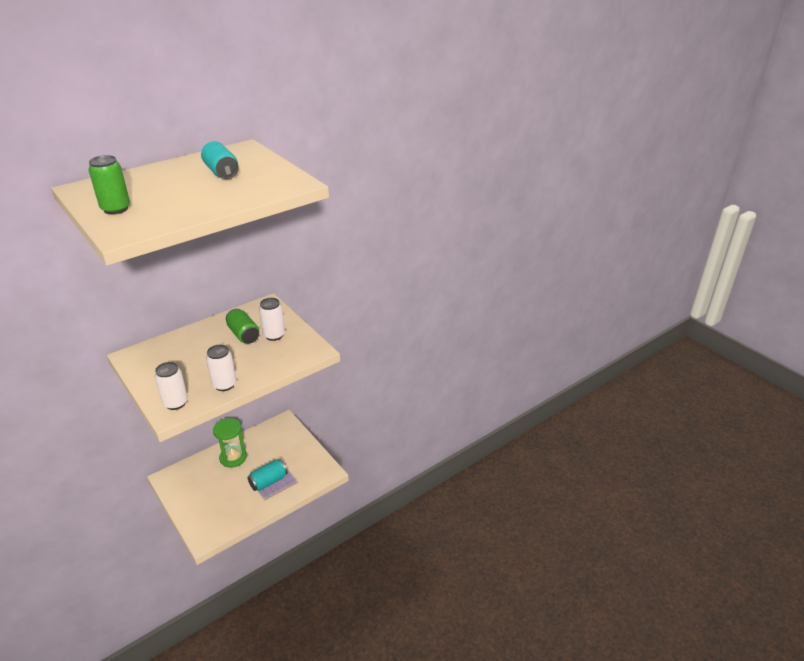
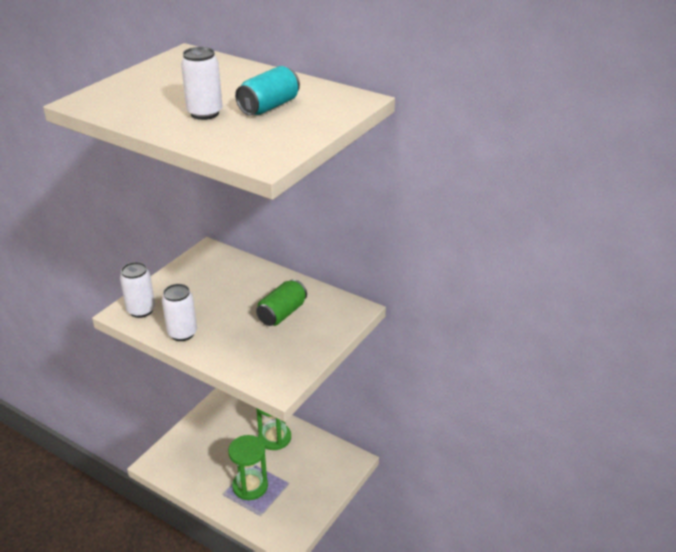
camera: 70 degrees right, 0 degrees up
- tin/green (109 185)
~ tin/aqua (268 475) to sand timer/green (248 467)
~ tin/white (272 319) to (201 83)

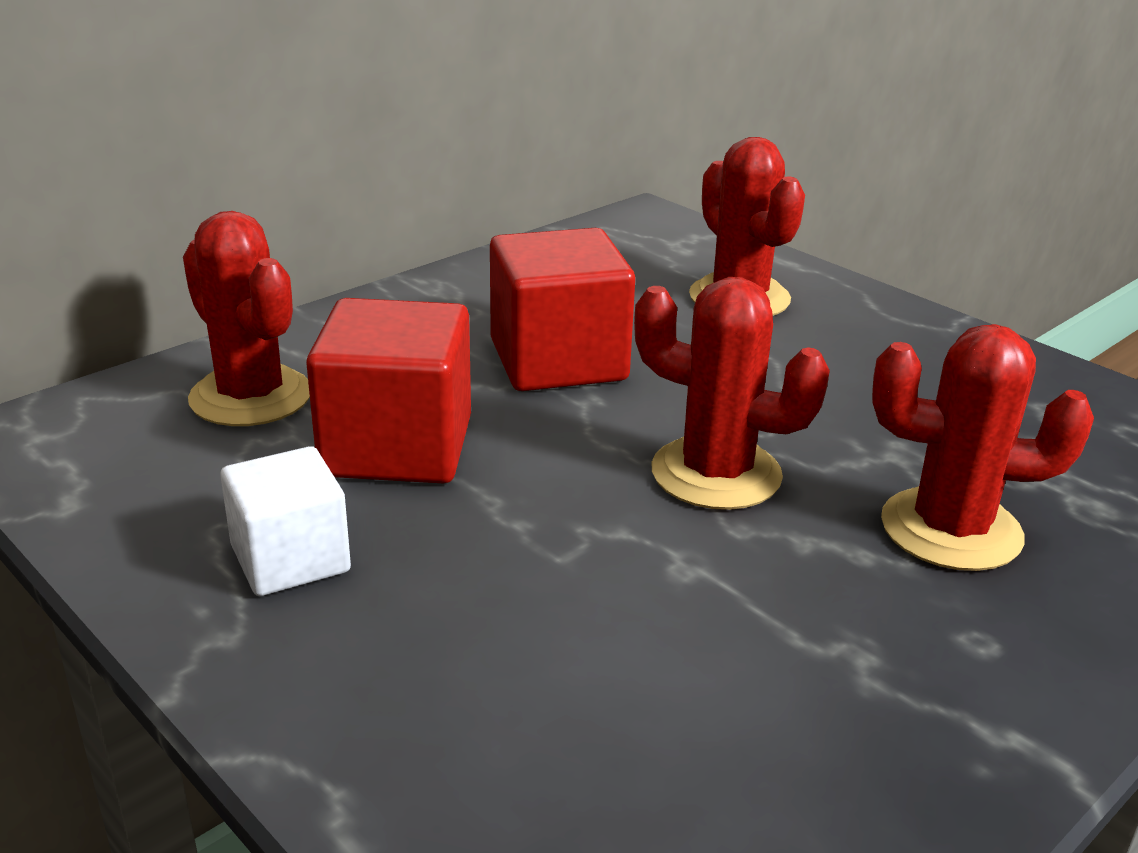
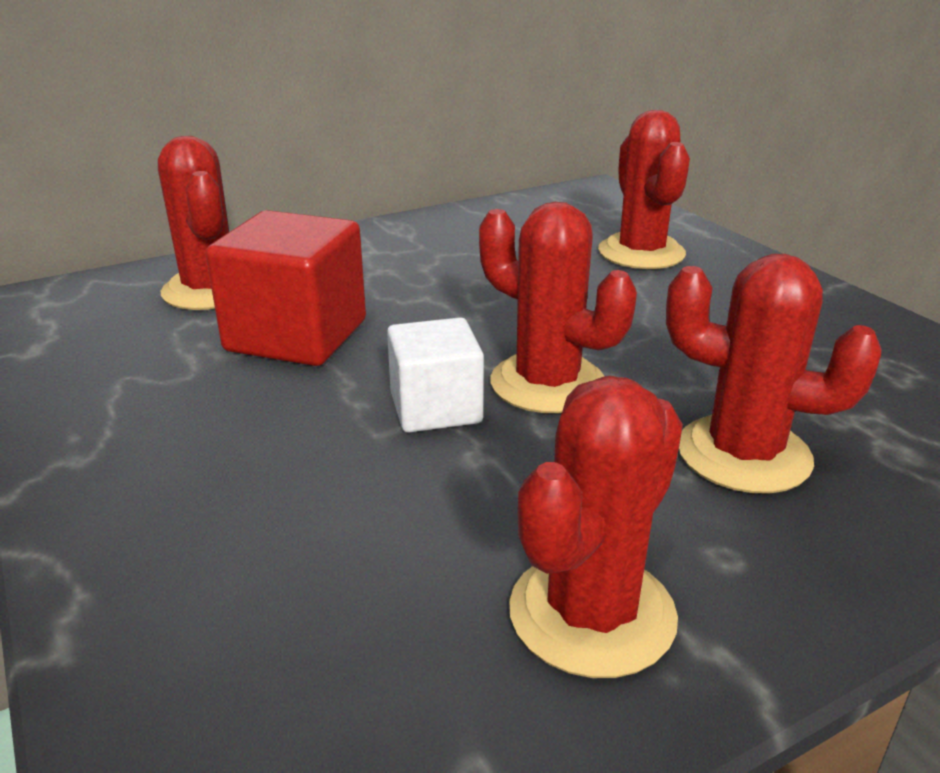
camera: 15 degrees right, 0 degrees up
~ solid cube/white (285 521) to (435 375)
- solid cube/red (562 309)
+ cactus/red (596 527)

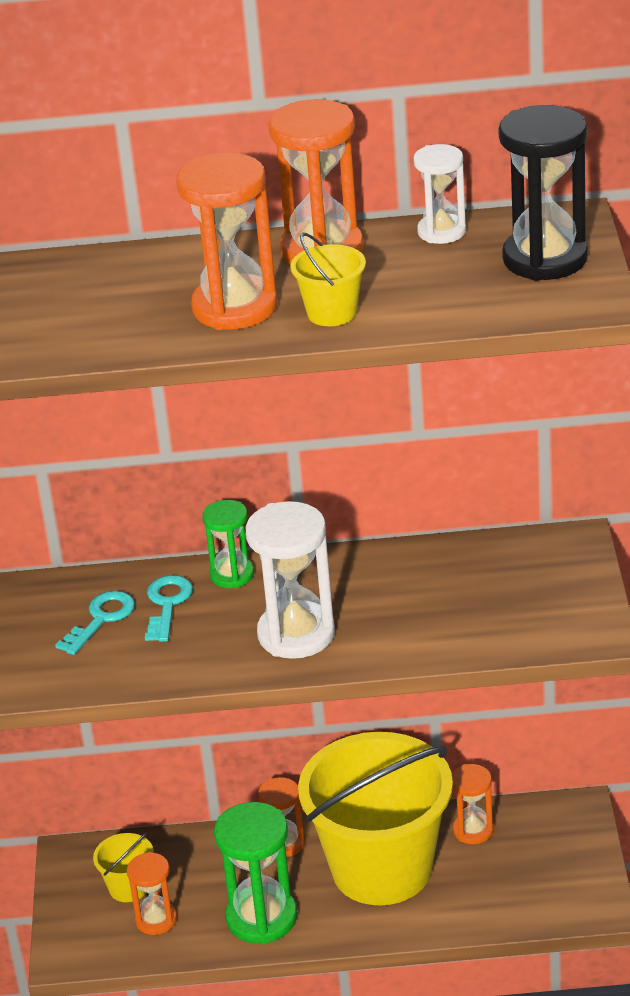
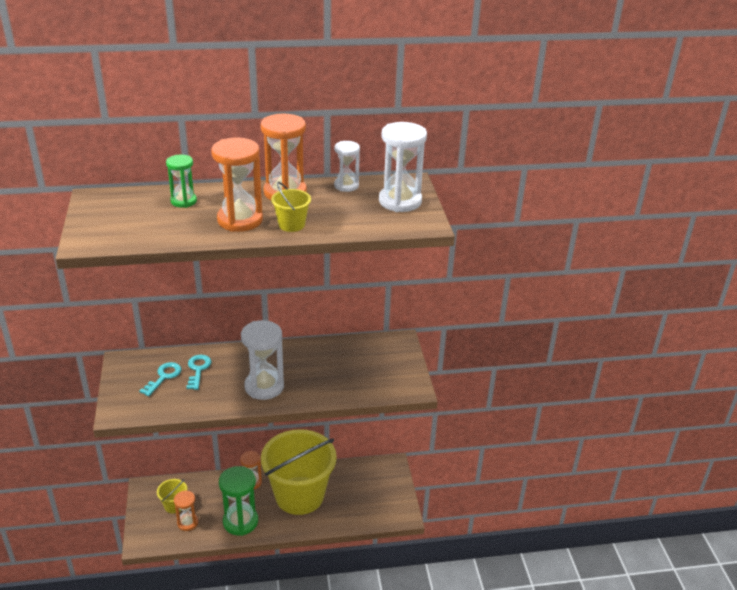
camera: 10 degrees left, 0 degrees up
~ sand timer/green (228 544) to (181 181)
- sand timer/orange-coloured (473 804)
~ sand timer/jet-black (543 193) to sand timer/white (403 167)

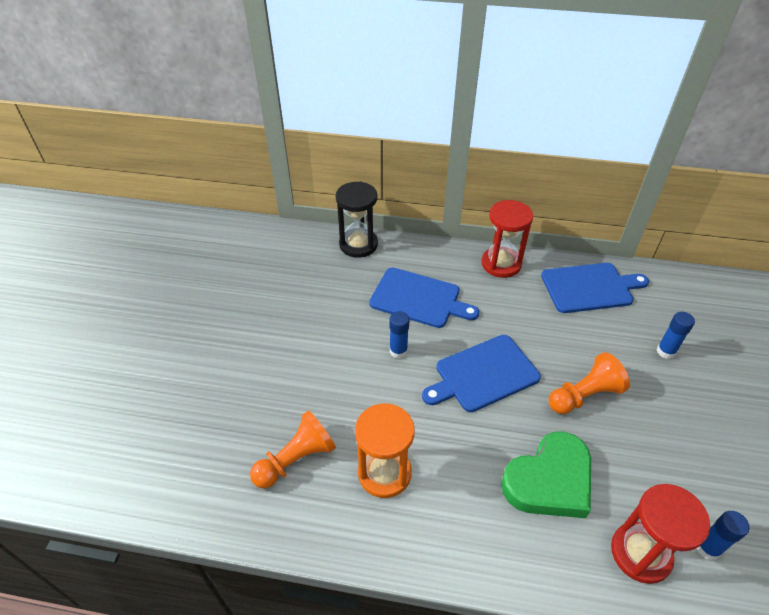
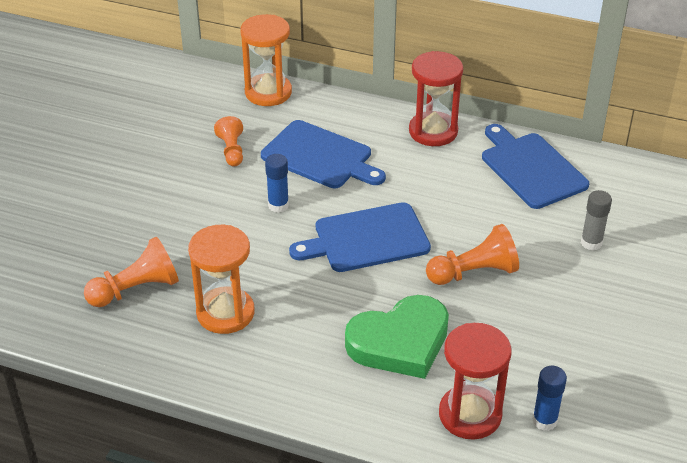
camera: 10 degrees right, 5 degrees down
~ sand timer/jet-black (357 220) to sand timer/orange-coloured (266 60)
~ chopping board/royal blue (595 288) = (535 166) 120 degrees counterclockwise
~ glue stick/royal blue (676 335) to glue stick/grey (596 220)
+ game pawn/orange-coloured (228 141)

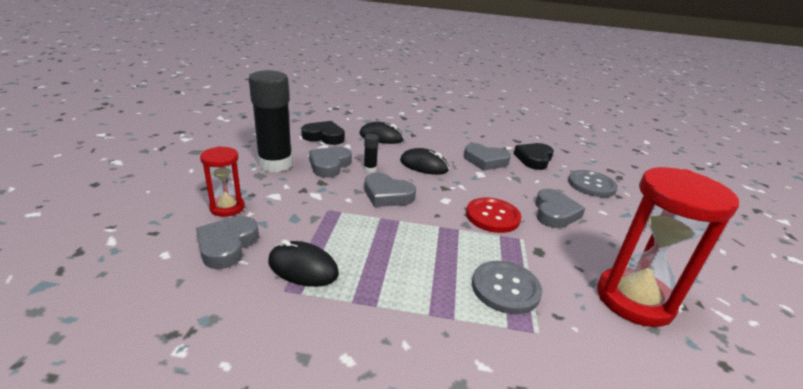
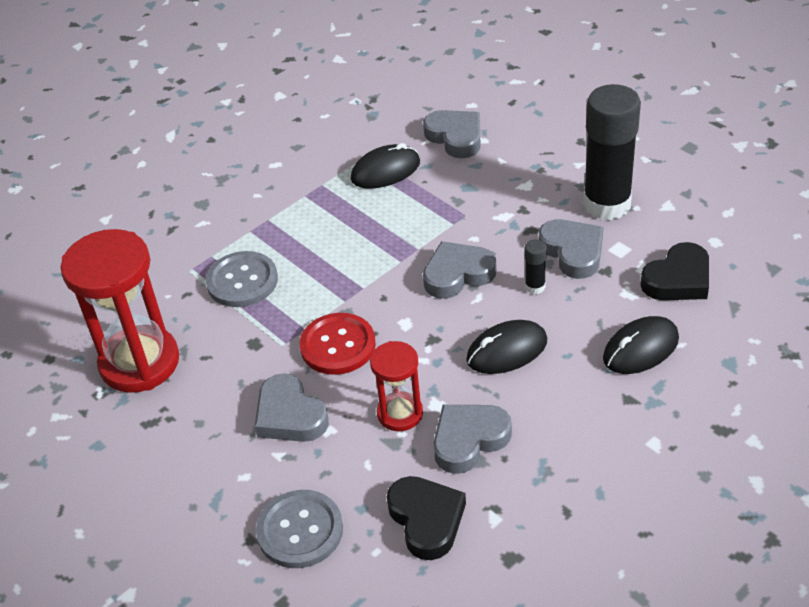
camera: 135 degrees right, 15 degrees up
~ sand timer/red (222 181) to (396 386)

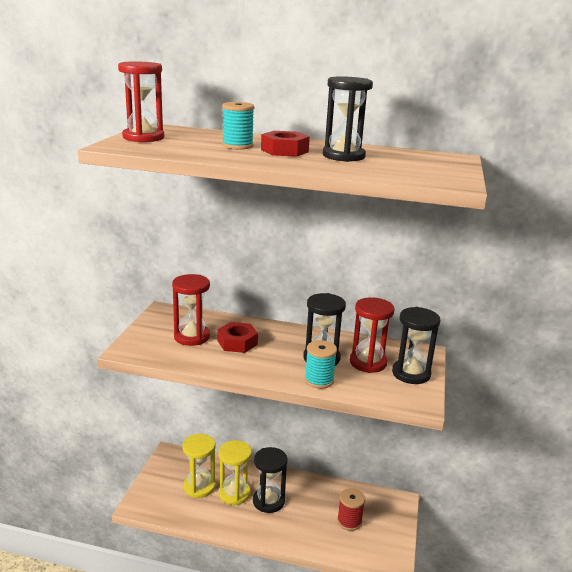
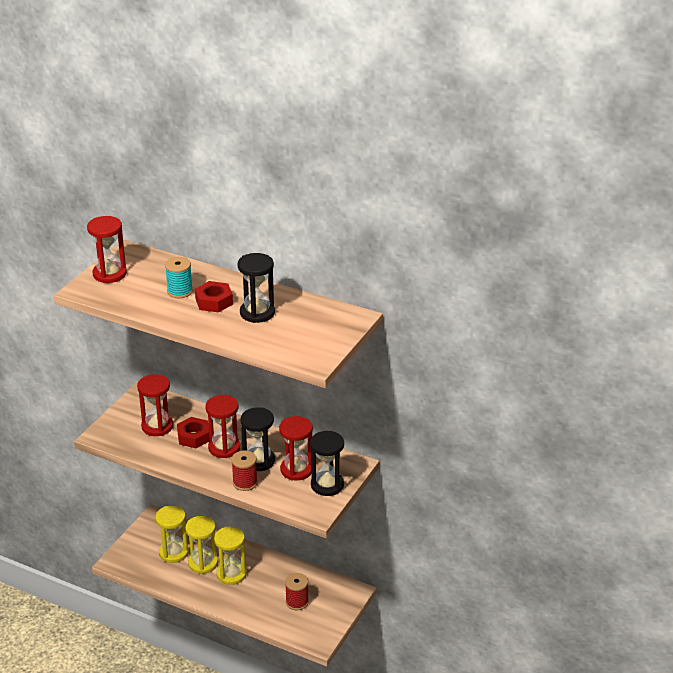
camera: 15 degrees right, 10 degrees up
~ sand timer/jet-black (270 480) to sand timer/golden (230 556)
~ spool/aqua (321 364) to spool/red (244 470)
+ sand timer/red (223 426)

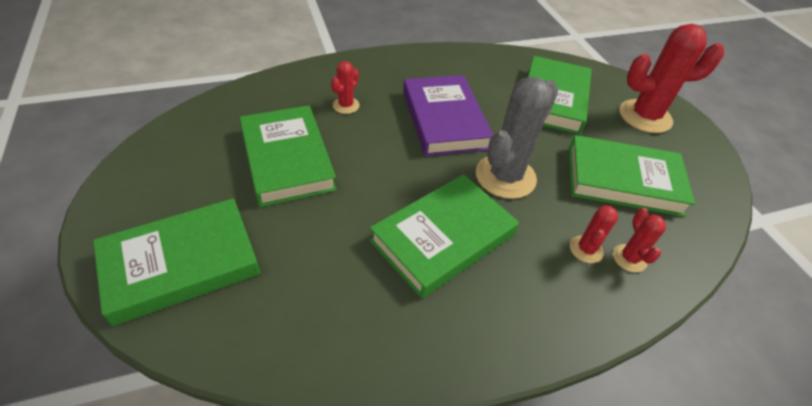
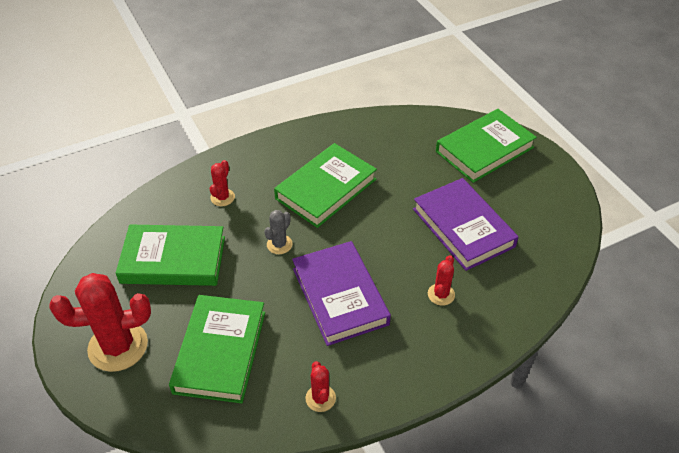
camera: 175 degrees right, 0 degrees up
~ book/green (288 156) to book/violet (466 224)
~ cactus/grey (517 138) = (278 232) x0.49
~ cactus/red (639 240) to (320 386)

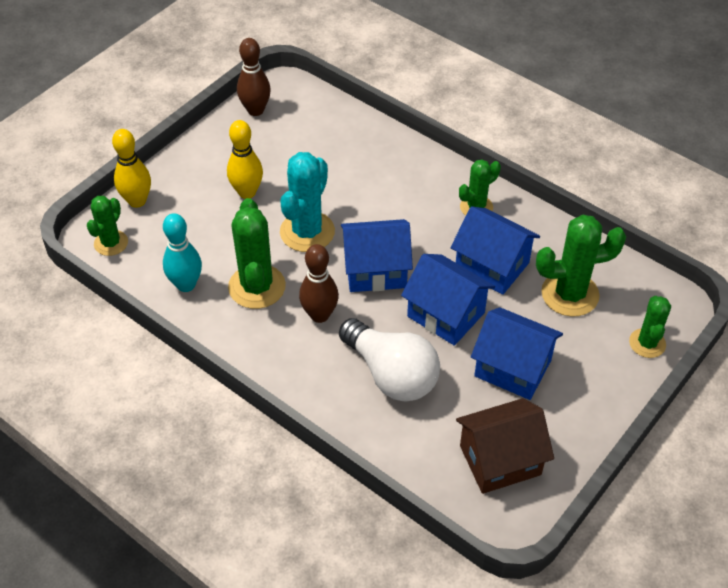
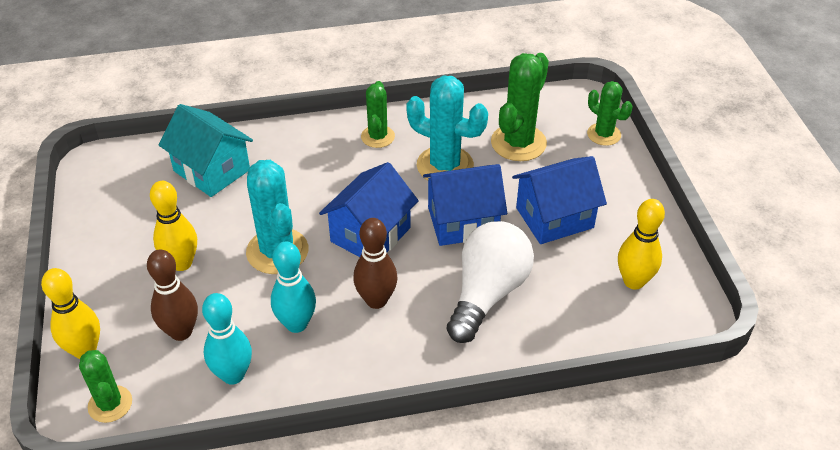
camera: 50 degrees left, 5 degrees down
~ cactus/green (257 253) to skittle/aqua (293 287)
~ skittle/dark brown (254 77) to (172 295)
~ lightbulb/white (389 360) = (490 282) 60 degrees counterclockwise
~ toy house/royal blue (495 250) to cactus/aqua (447 127)
~ toy house/dark brown (505 446) to skittle/golden (641 244)
+ toy house/aqua (206 150)

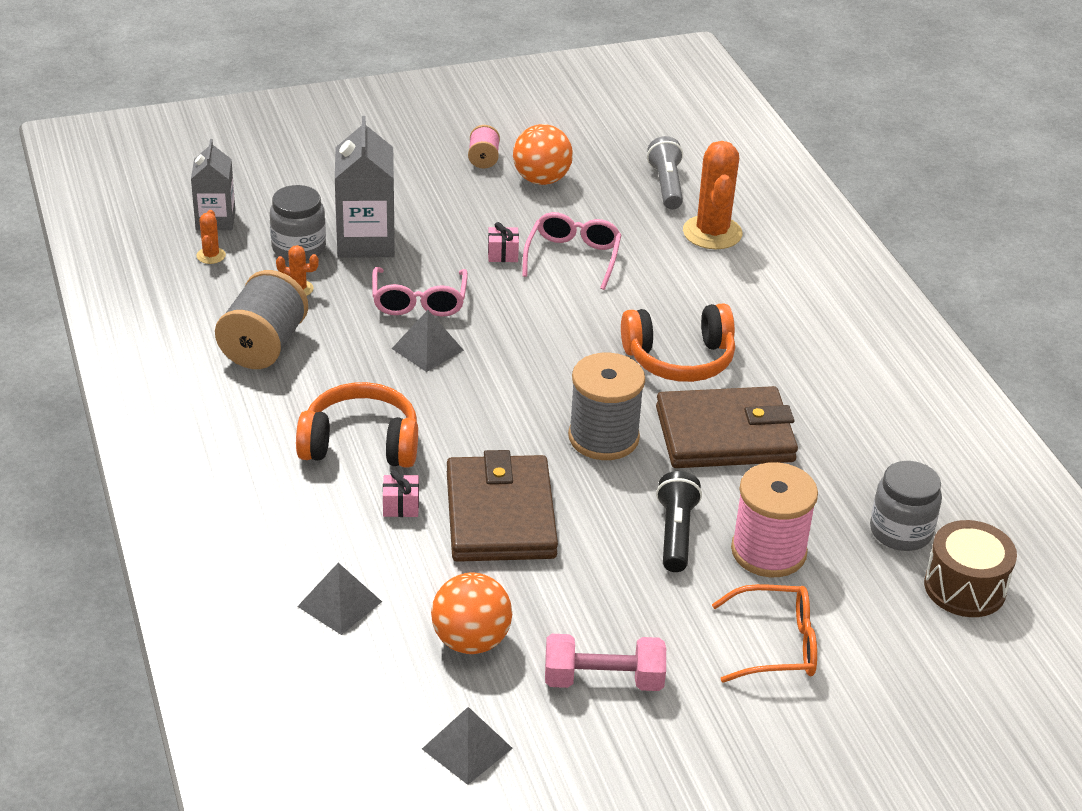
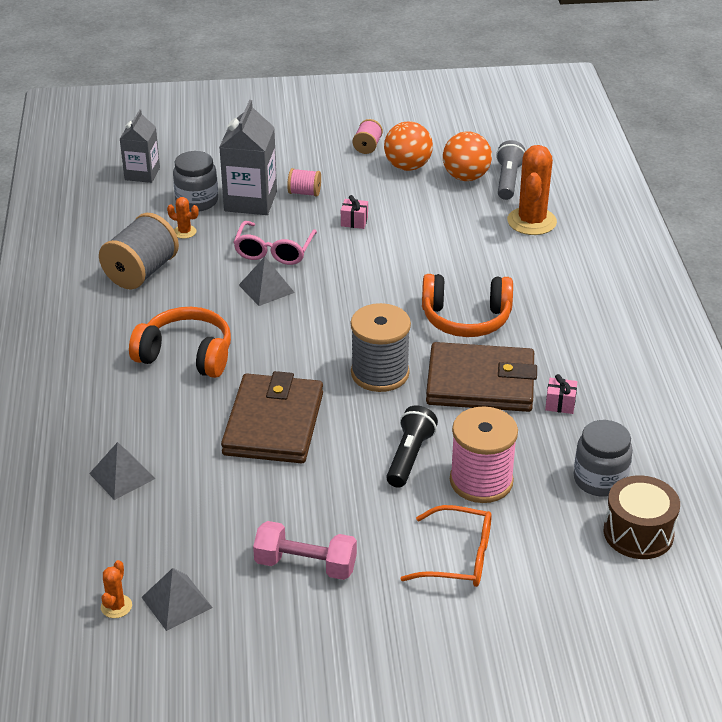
camera: 15 degrees right, 0 degrees up
~ cactus/orange-coloured (211 237) to (116 589)
~ wrapped gift/pink (401 493) to (561 394)
~ sphere/orange-coloured (471 613) to (467 156)
- spectacles/pink (571 251)
+ spool/pink (304 182)

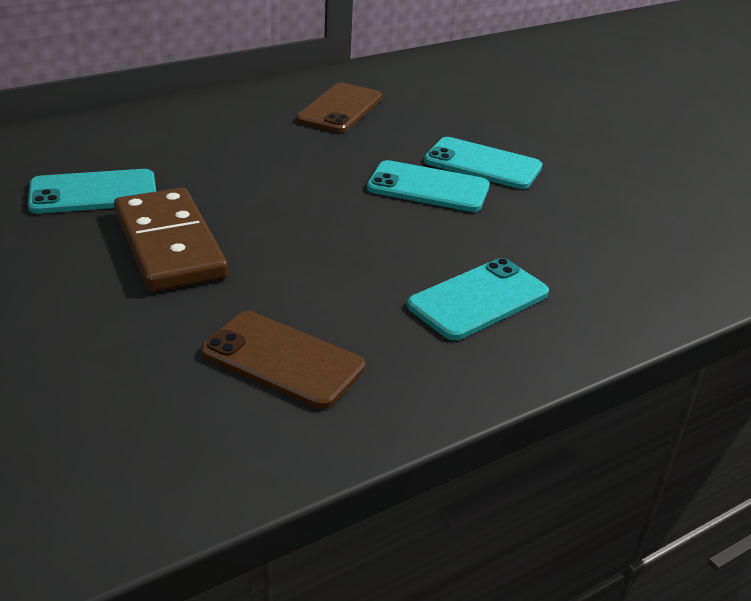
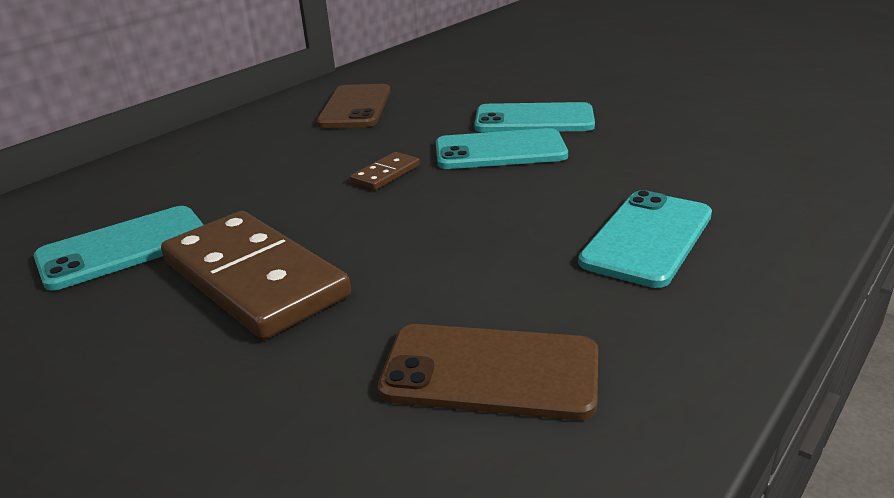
camera: 15 degrees left, 5 degrees down
+ domino piece/dark brown (385 171)

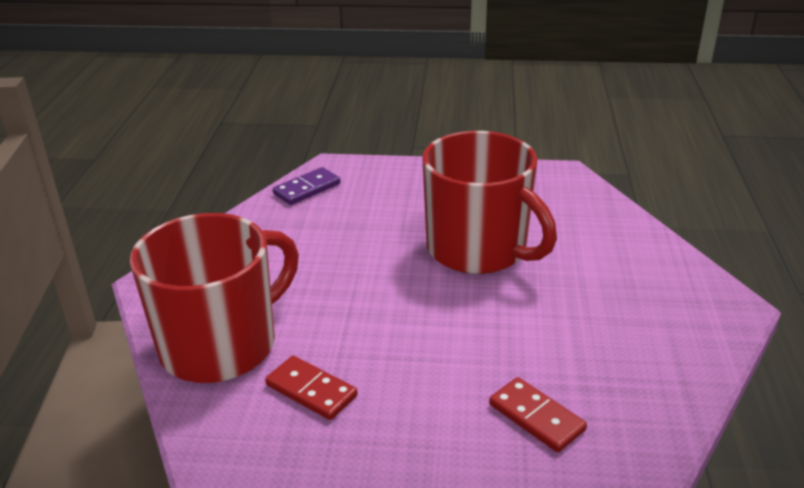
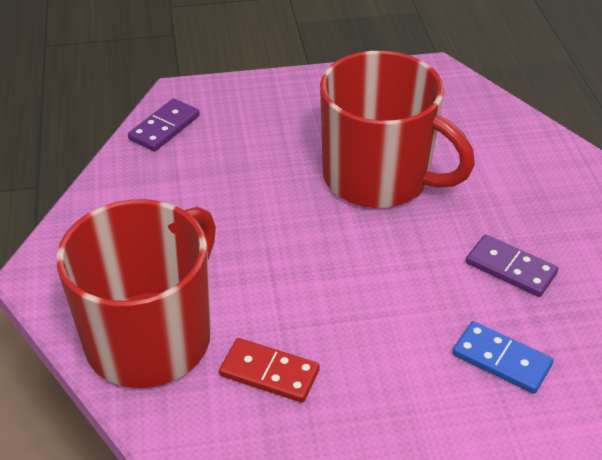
camera: 15 degrees left, 10 degrees up
~ domino piece/red (538 415) to domino piece/royal blue (503 357)
+ domino piece/violet (512 265)

